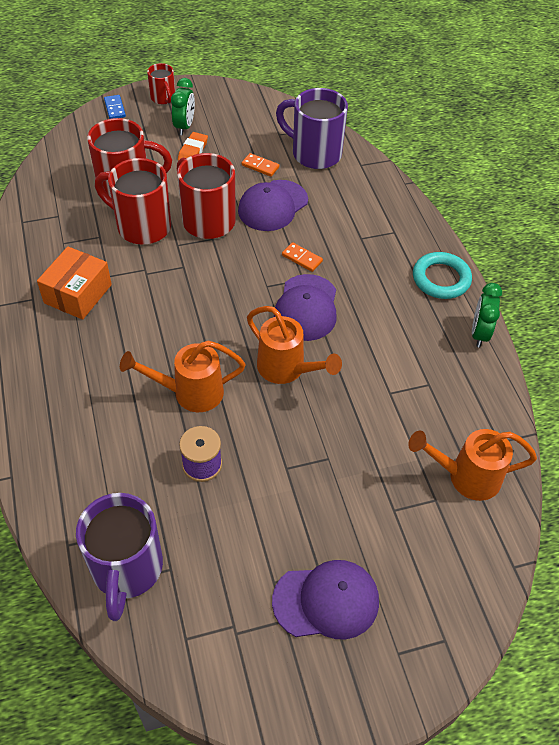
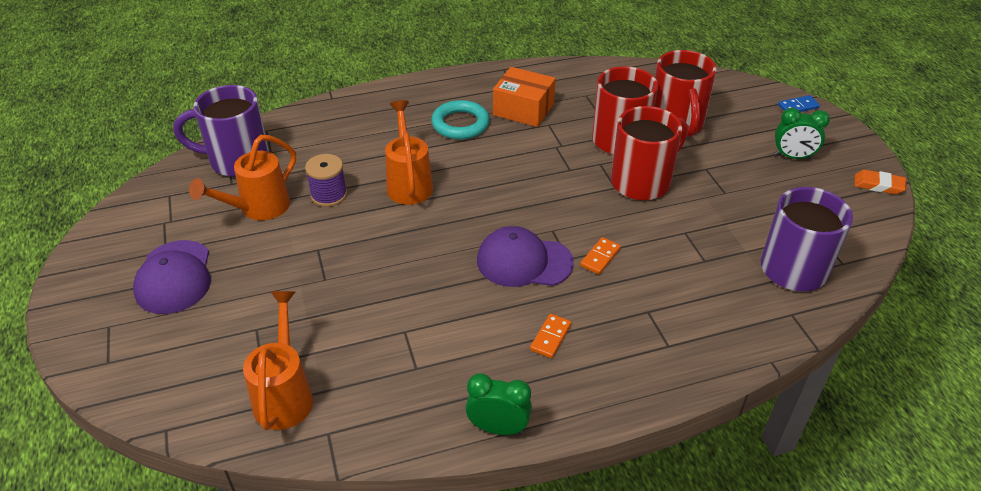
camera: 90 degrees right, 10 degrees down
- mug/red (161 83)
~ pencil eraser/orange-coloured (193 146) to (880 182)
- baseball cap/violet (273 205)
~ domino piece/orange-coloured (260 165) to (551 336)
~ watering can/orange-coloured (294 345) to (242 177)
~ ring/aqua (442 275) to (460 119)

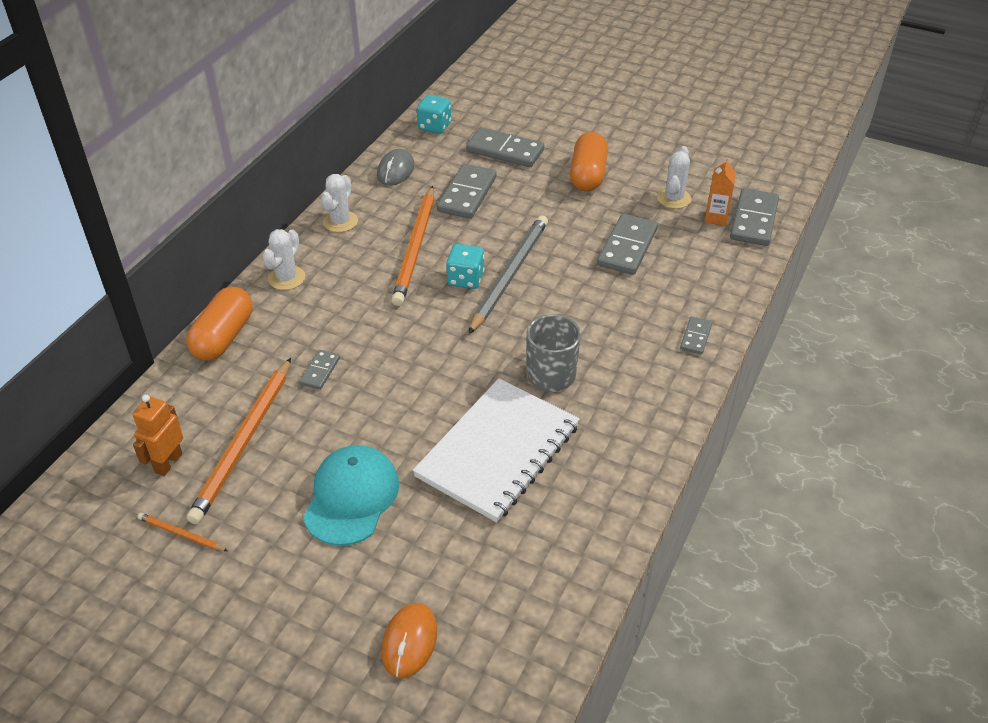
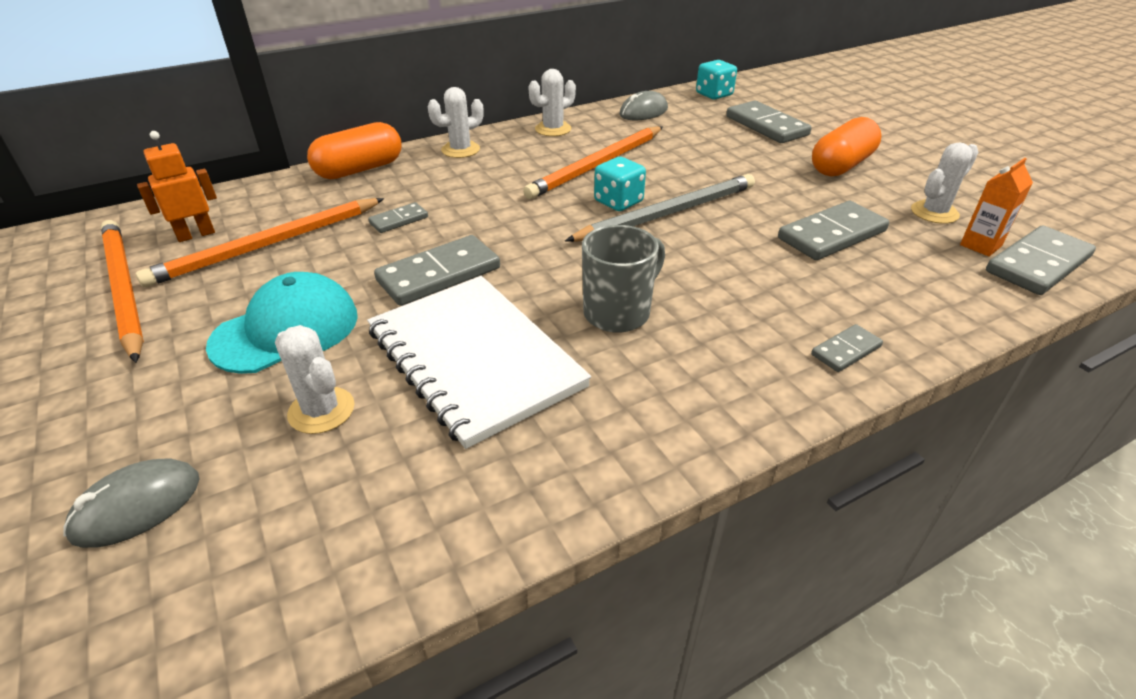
camera: 35 degrees right, 5 degrees down
~ pencil/orange-coloured (182 532) = (122 291) x2.24
~ mouse/orange-coloured (409 640) to mouse/grey (131 503)
~ notebook/white (496 450) = (479 362) 75 degrees clockwise
~ domino piece/grey (467 191) to (437 270)
+ cactus/white (315 379)

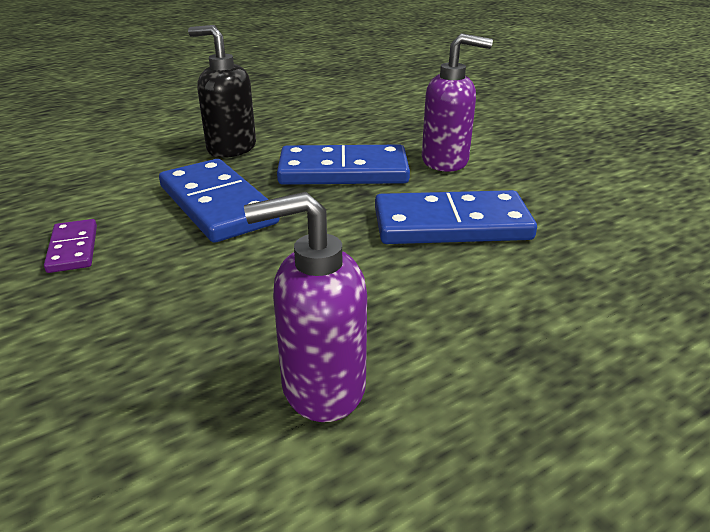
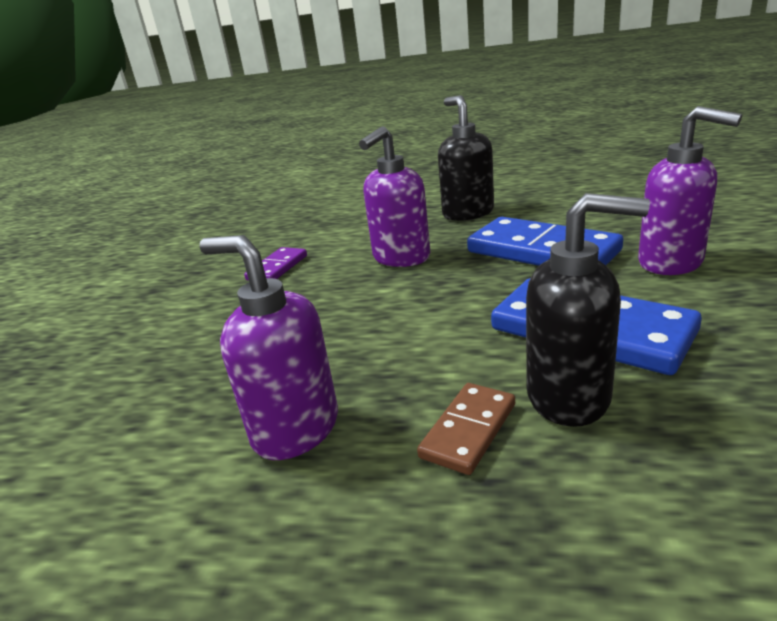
camera: 45 degrees right, 5 degrees down
~ domino piece/royal blue (219 201) to pump bottle/violet (394 196)
+ domino piece/dark brown (466 429)
+ pump bottle/jet-black (588 310)

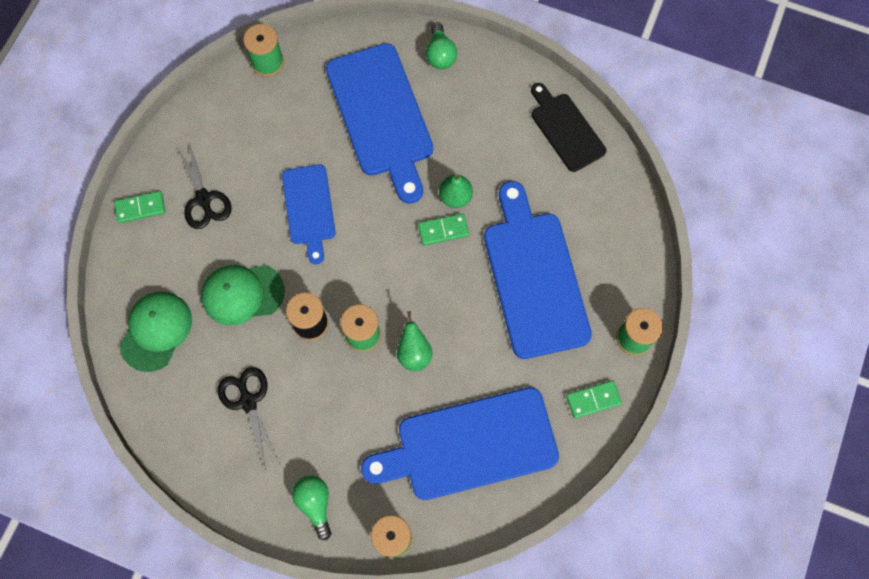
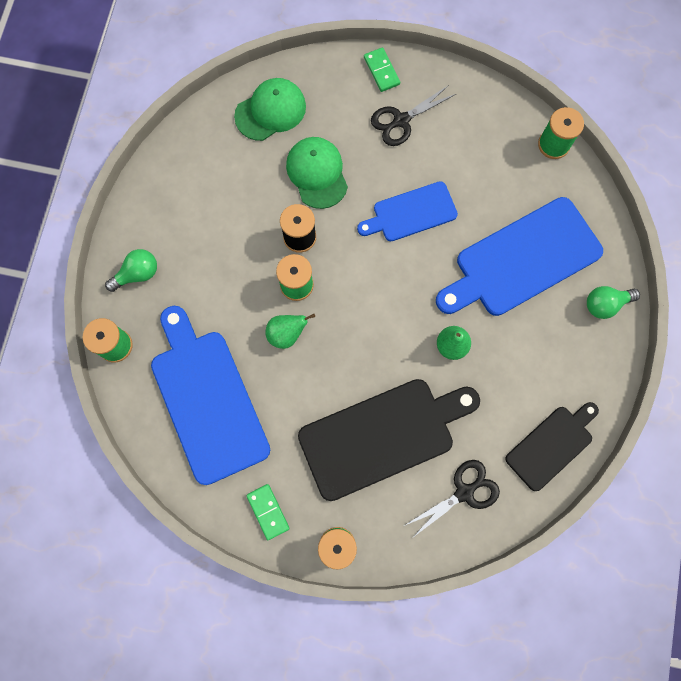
camera: 80 degrees right, 5 degrees up
~ baseball cap/green (155 332) = (270 109) 45 degrees counterclockwise
~ shears/jet-black (249 418) to (452 499)
- domino piece/green (443 229)
~ chopping board/royal blue (538 270) to chopping board/jet-black (389 440)

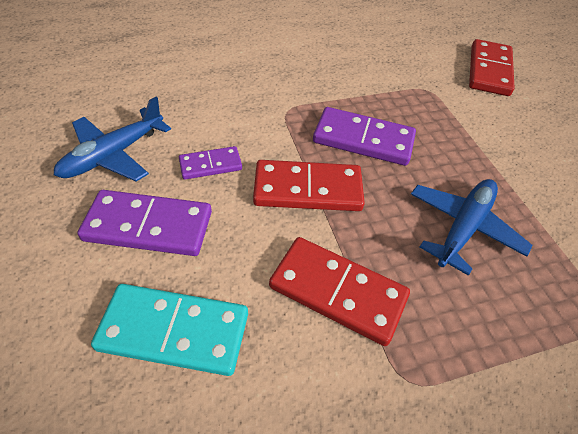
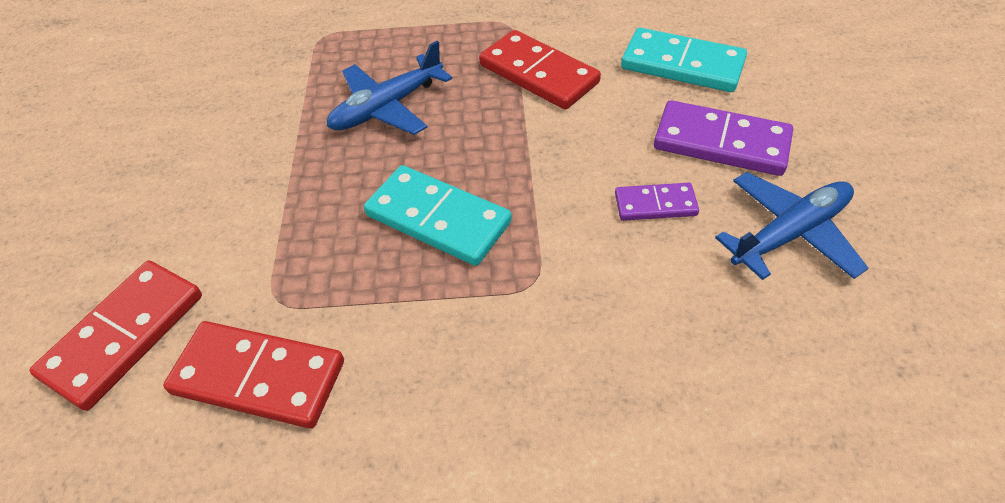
camera: 160 degrees left, 0 degrees up
~ domino piece/red (309 185) to (253 375)
~ domino piece/violet (364 136) to domino piece/aqua (438 215)

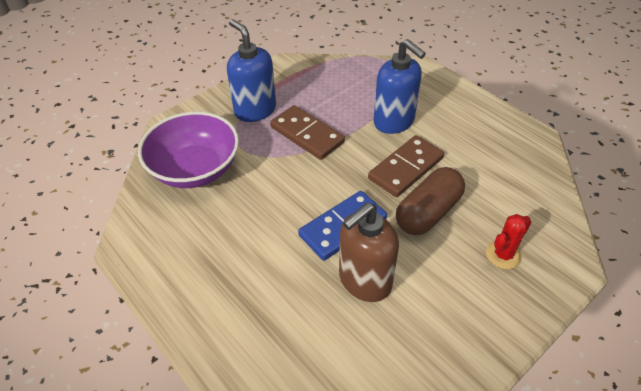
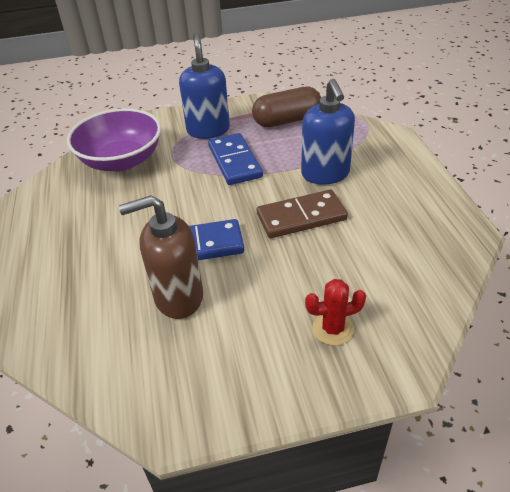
camera: 30 degrees right, 5 degrees down
~ domino piece/dark brown (307 132) to domino piece/royal blue (235 159)
~ pill/dark brown (430 201) to (286 107)

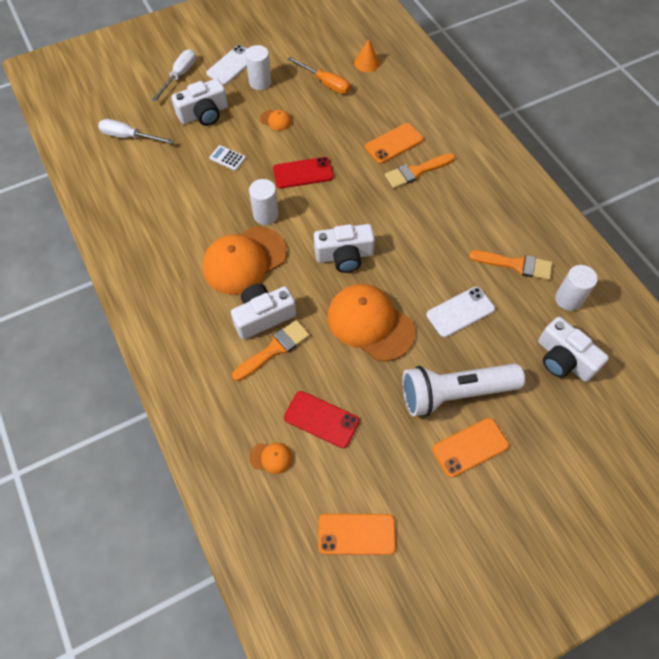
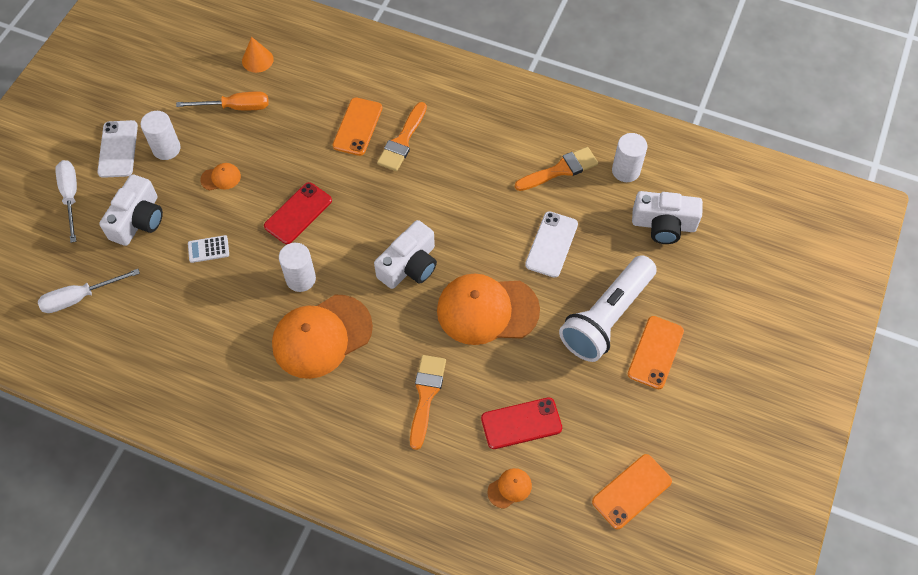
camera: 40 degrees left, 0 degrees up
~ baseball cap/orange-coloured (244 261) = (322 337) 45 degrees clockwise
- camera/white (263 311)

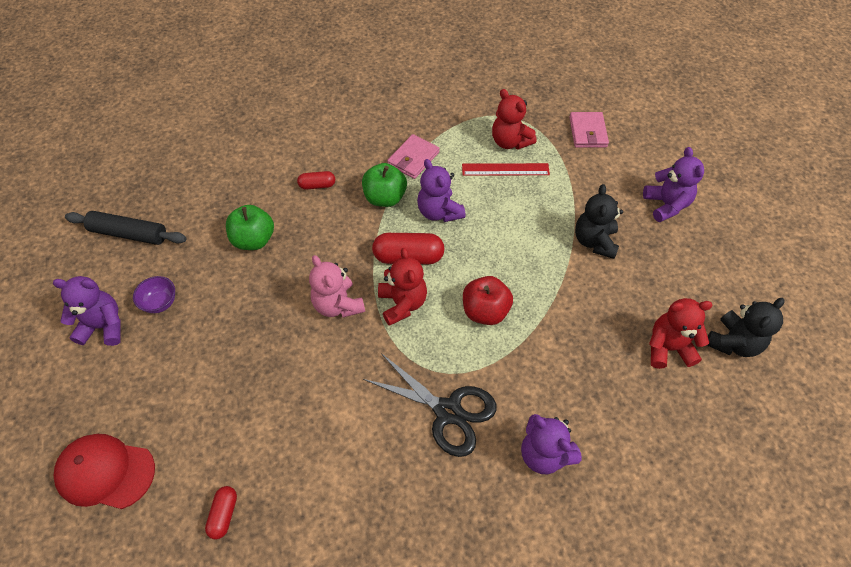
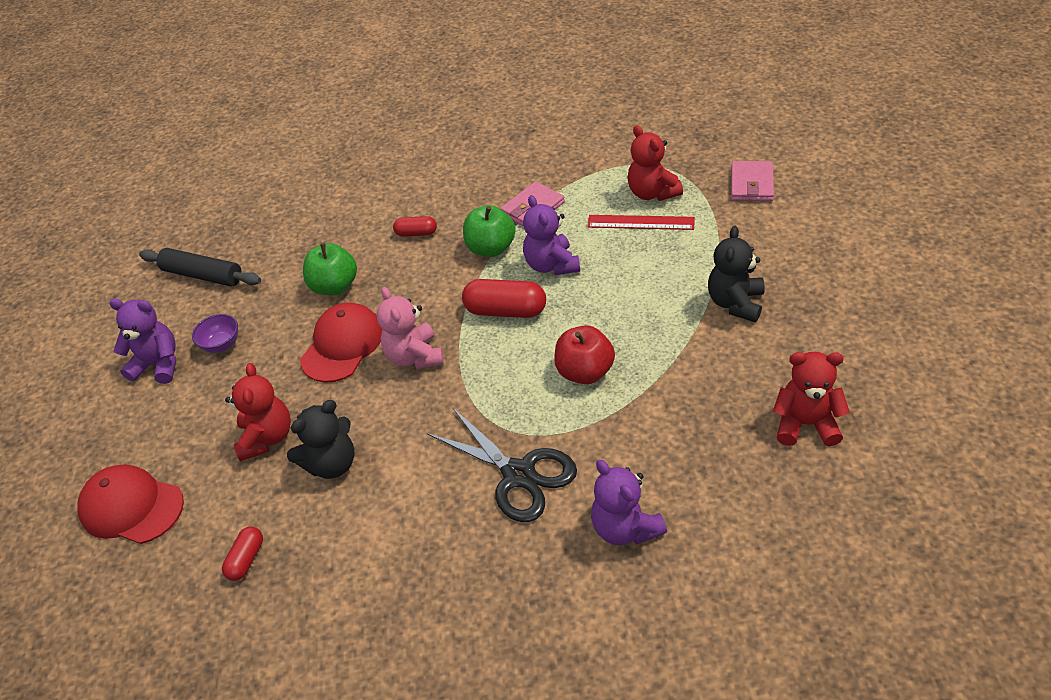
camera: 15 degrees right, 10 degrees down
~ teddy/red (402 287) to (258 412)
- teddy/violet (673 184)
~ teddy/jet-black (746 327) to (321 439)
+ baseball cap/red (341 342)

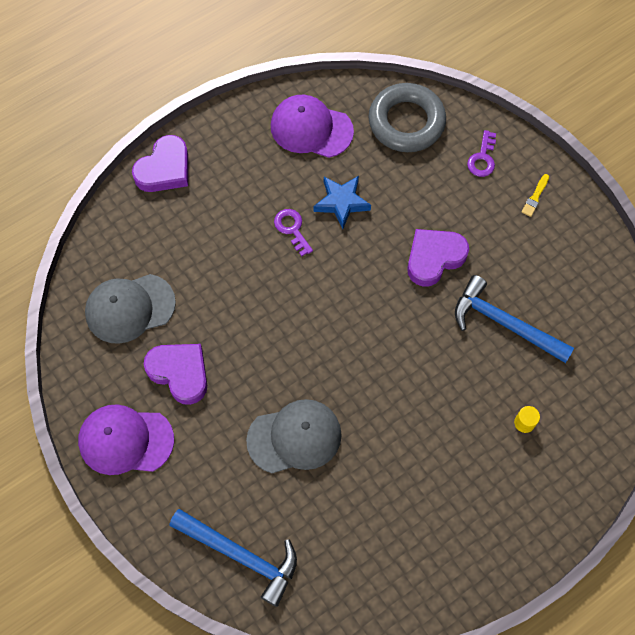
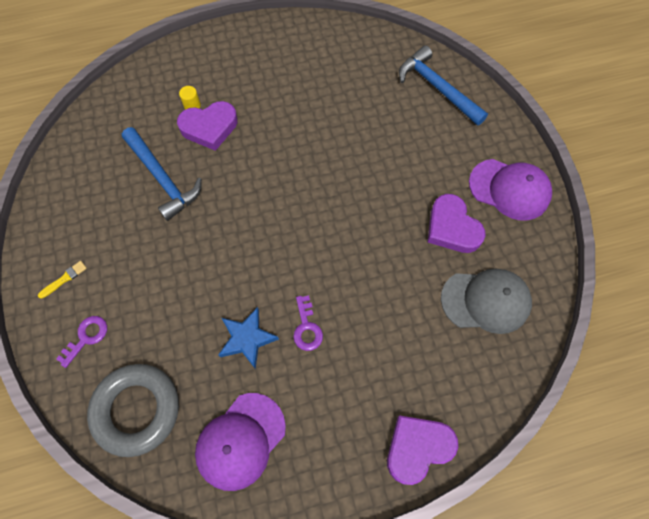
camera: 160 degrees left, 0 degrees up
- baseball cap/grey (294 436)
~ baseball cap/violet (312 126) = (240 442) 90 degrees clockwise
~ heart shape/violet (438 257) to (207 126)

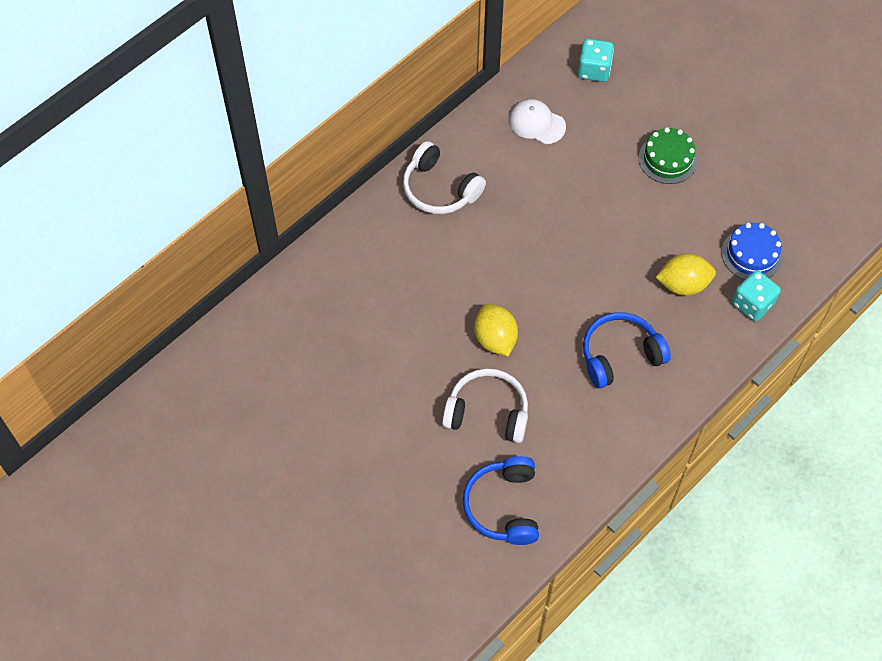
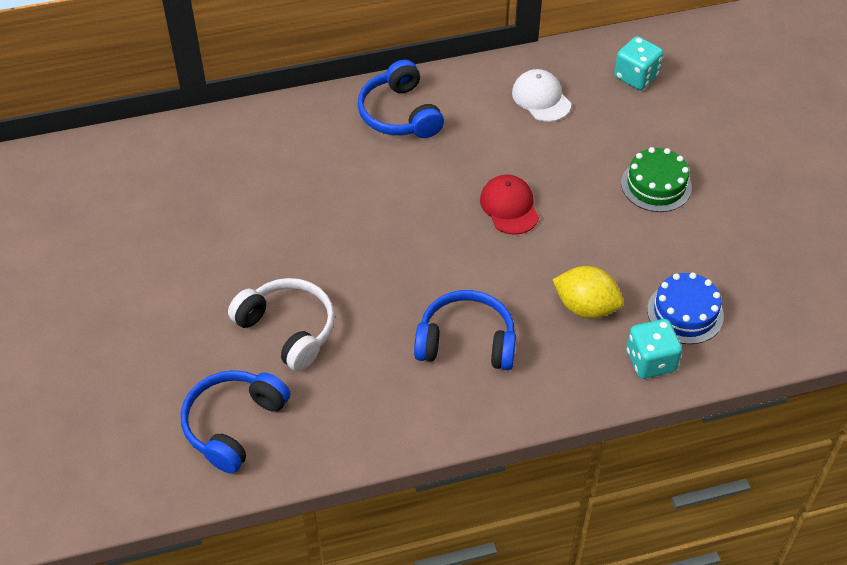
camera: 30 degrees right, 10 degrees down
~ headphones/white (444 177) to headphones/royal blue (401 99)
- toy lemon/golden (496 330)
+ baseball cap/red (509 205)

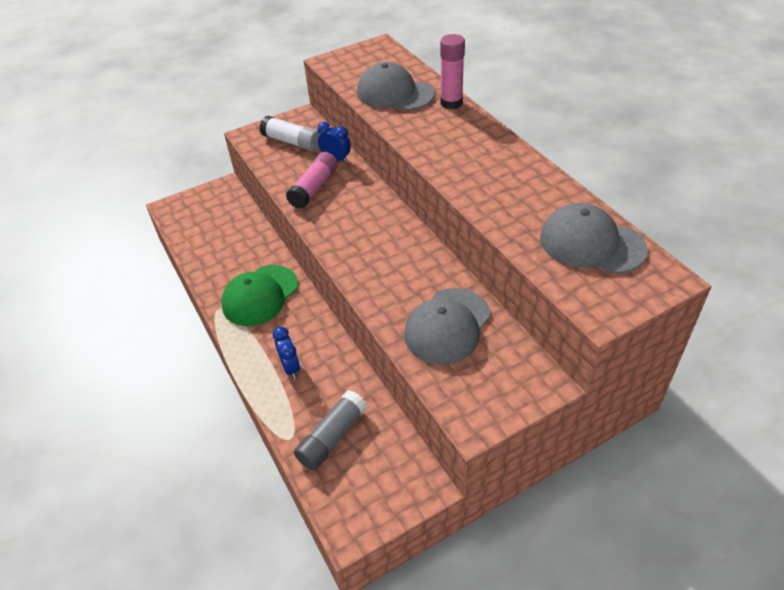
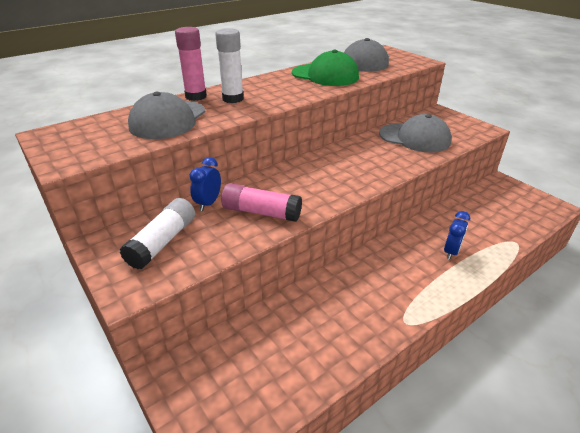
camera: 100 degrees left, 10 degrees down
~ baseball cap/green (259 295) to (325 68)
~ bedside clock/royal blue (286 353) = (457 235) 150 degrees clockwise
- glue stick/grey (330 430)
+ glue stick/white (229 65)

